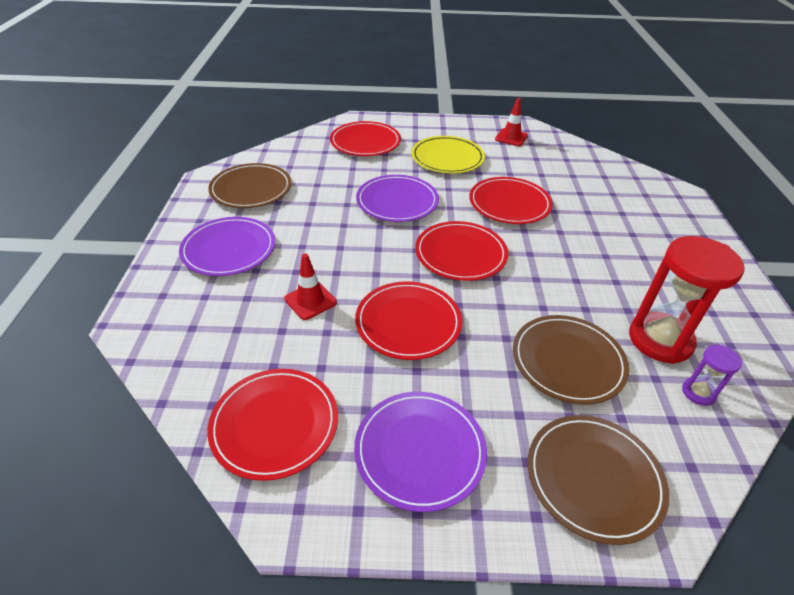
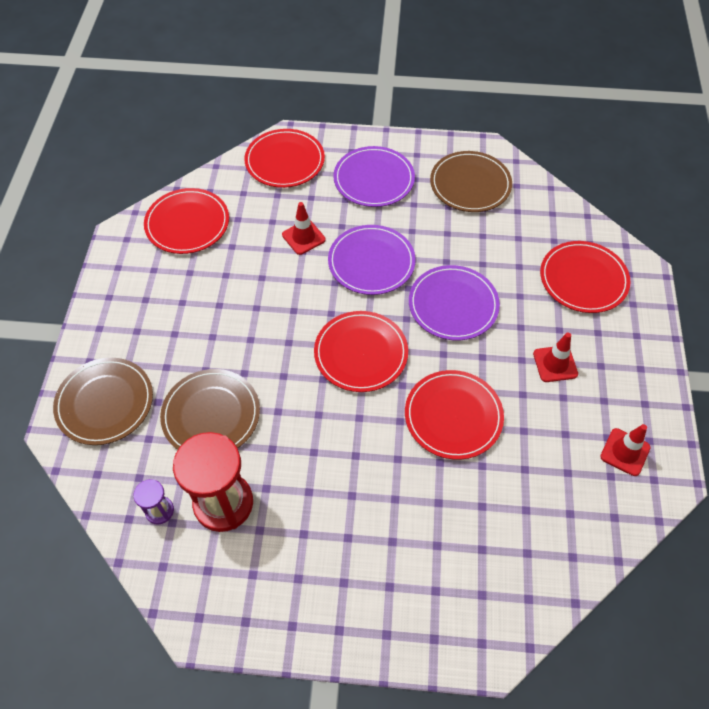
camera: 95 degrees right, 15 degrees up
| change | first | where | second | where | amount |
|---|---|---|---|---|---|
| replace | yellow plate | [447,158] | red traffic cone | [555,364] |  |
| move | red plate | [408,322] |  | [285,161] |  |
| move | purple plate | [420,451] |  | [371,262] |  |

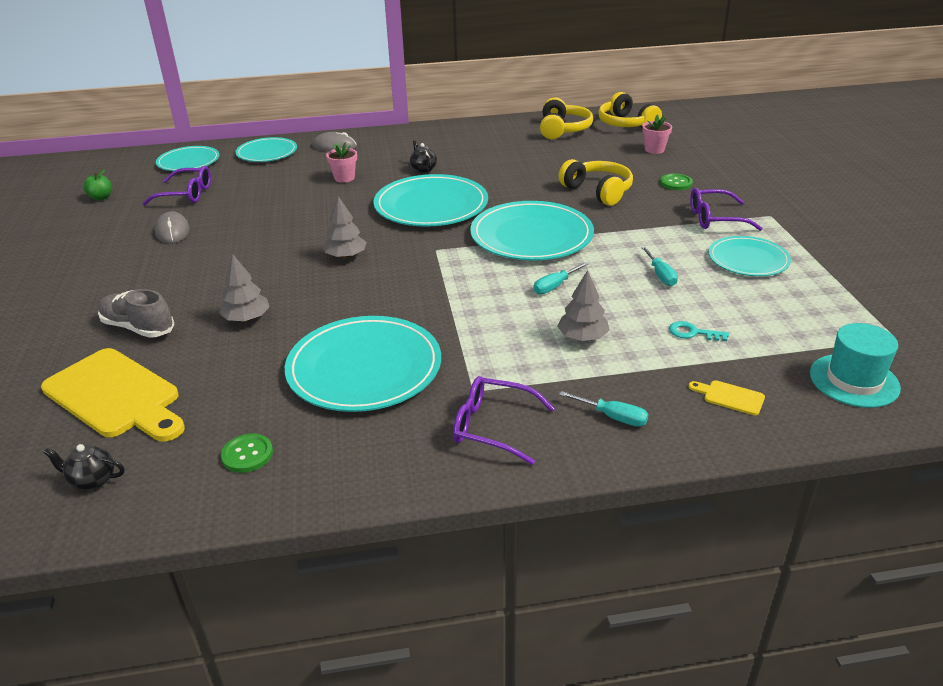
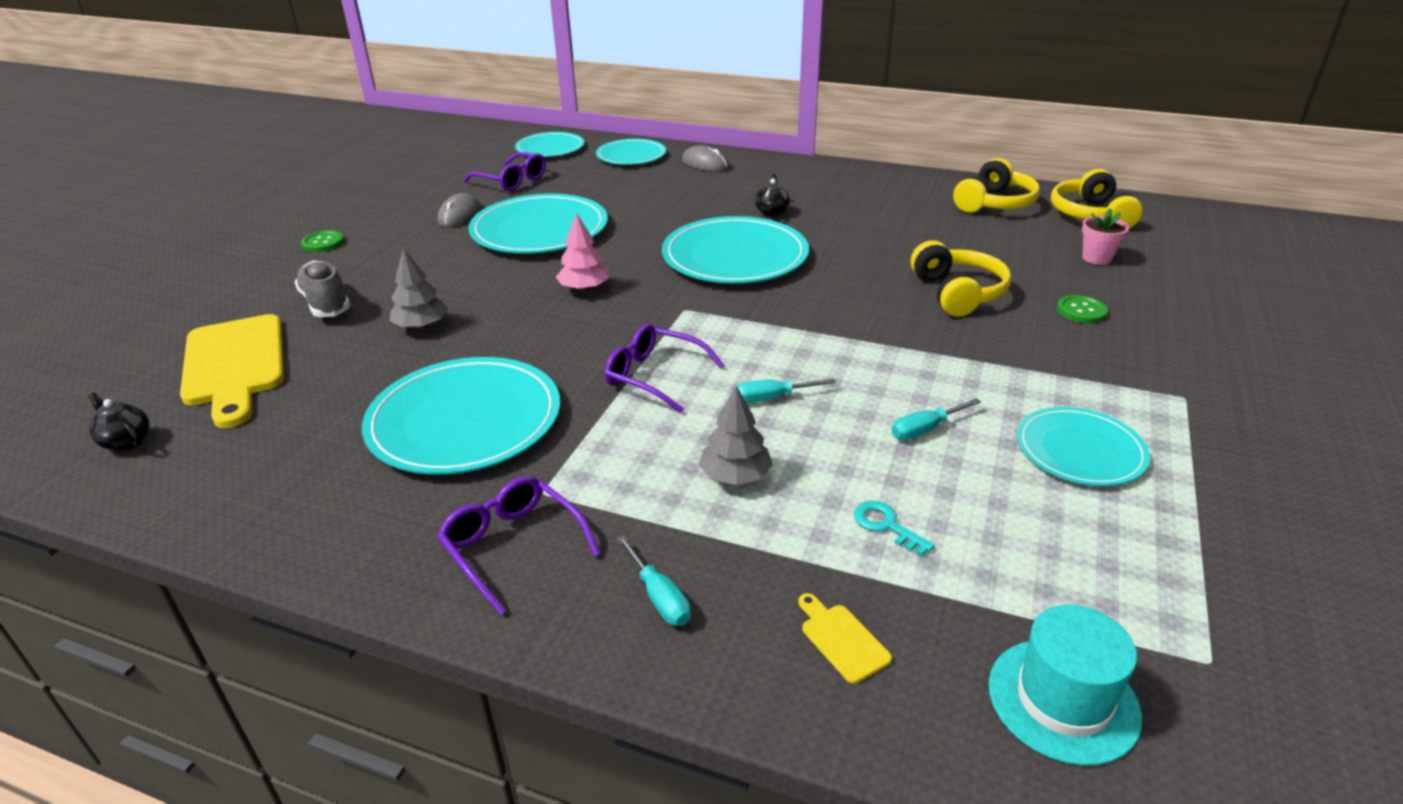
camera: 30 degrees right, 0 degrees up
| change | first | where | second | where | amount |
|---|---|---|---|---|---|
| delete | pink flower pot | [344,178] |  |  |  |
| delete | green apple | [101,197] |  |  |  |
| move | purple glasses | [714,218] |  | [653,376] |  |
| recolor | grey tree | [346,256] | pink tree | [584,288] |  |
| move | turquoise plate | [531,236] |  | [539,230] |  |
| rotate | turquoise screwdriver | [660,275] |  | [925,429] | 45 degrees clockwise |
| move | green button | [247,454] |  | [323,243] |  |

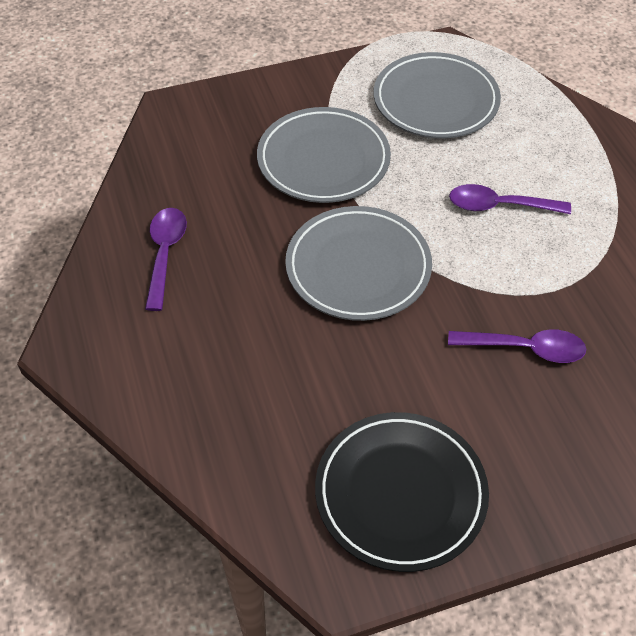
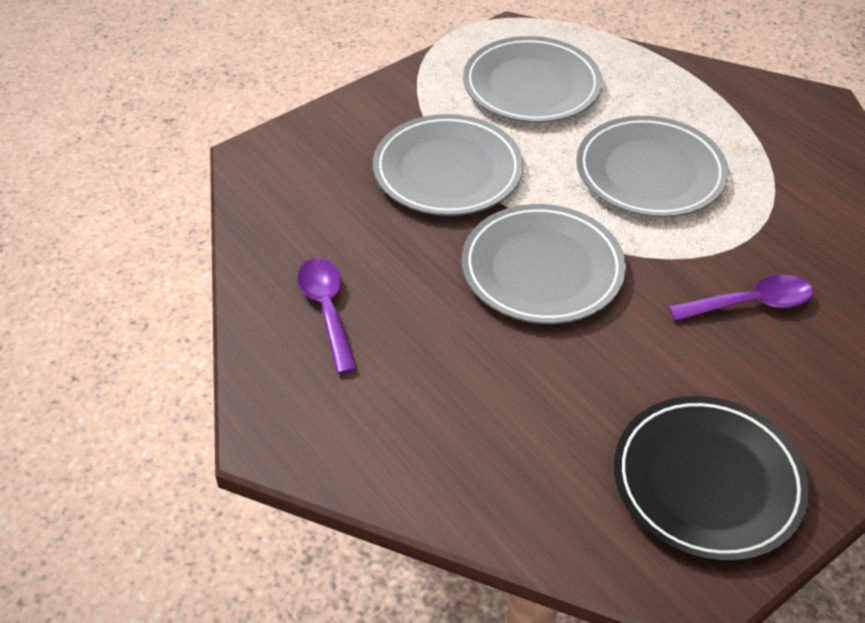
camera: 20 degrees left, 5 degrees down
| change | first | where | second | where | amount |
|---|---|---|---|---|---|
| replace | purple spoon | [499,206] | grey plate | [650,173] |  |

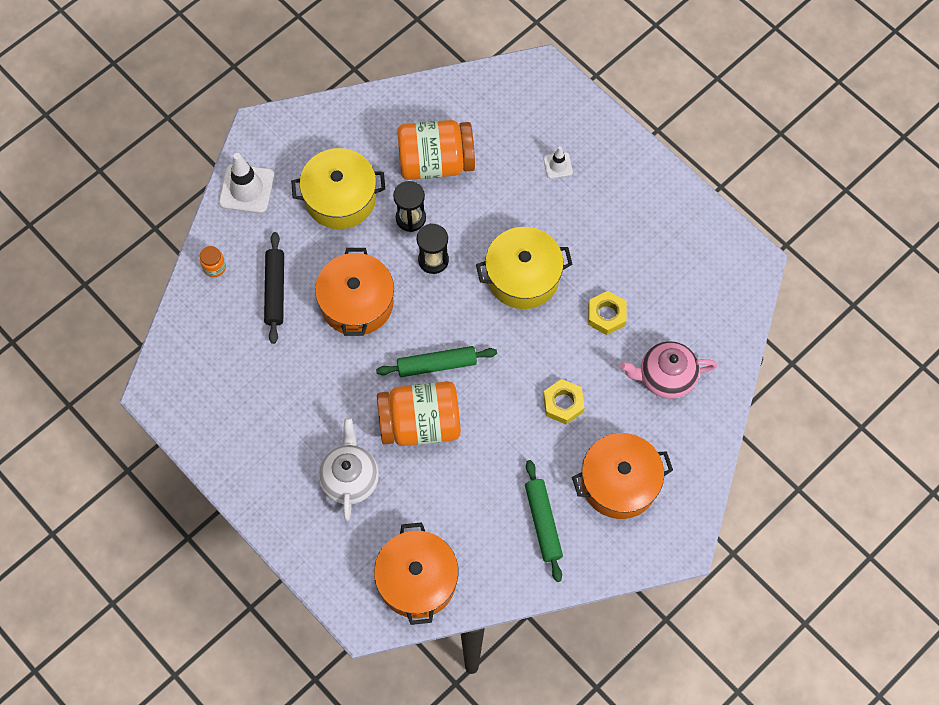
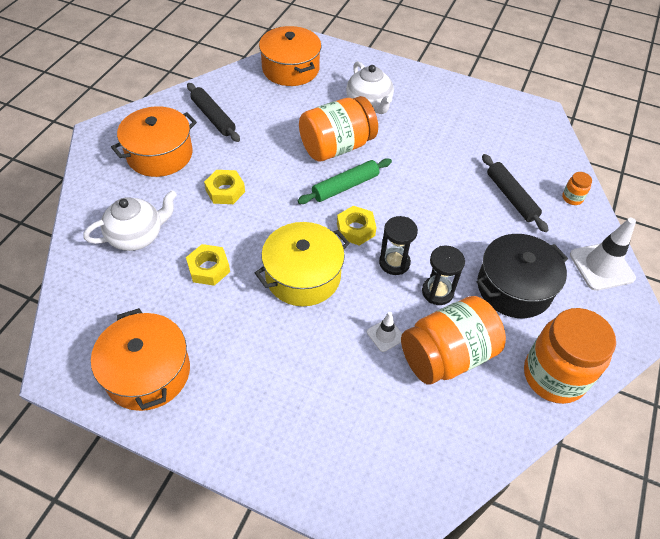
camera: 155 degrees right, 15 degrees down
| change | first | where | second | where | amount |
|---|---|---|---|---|---|
| move | white traffic cone | [558,165] |  | [385,335] |  |
| recolor | yellow pot | [340,198] | black pot | [514,287] |  |
| move | orange pot | [357,302] |  | [147,372] |  |
| recolor | pink teapot | [665,377] | white teapot | [137,236] |  |
| recolor | green rolling pin | [543,522] | black rolling pin | [213,117] |  |
| insert |  |  | yellow nut | [355,229] |  |
| insert |  |  | orange jar | [554,376] |  |

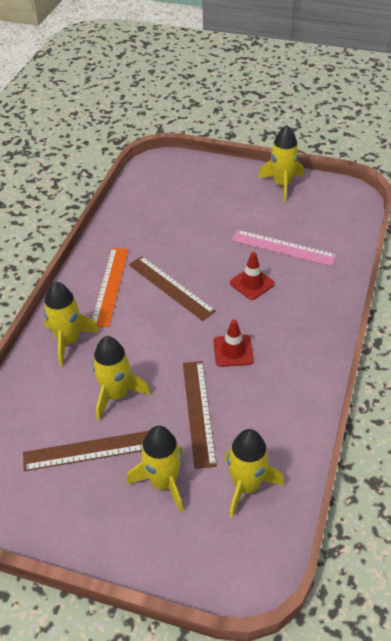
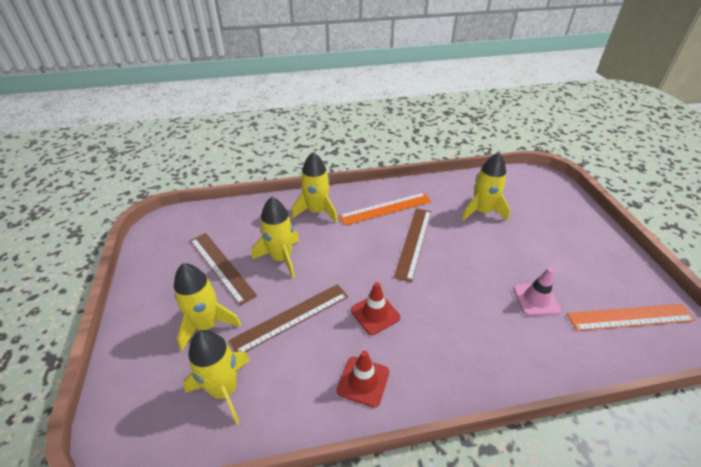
camera: 60 degrees right, 5 degrees down
| change | first | where | second | where | amount |
|---|---|---|---|---|---|
| move | yellow rocket | [282,184] |  | [482,211] |  |
| replace | pink ruler | [283,248] | pink traffic cone | [536,299] |  |
| move | red traffic cone | [252,283] |  | [363,381] |  |
| insert |  |  | orange ruler | [630,317] |  |

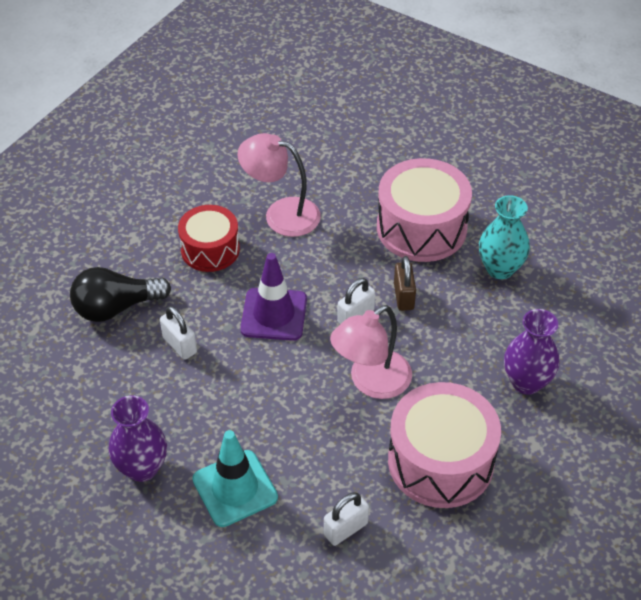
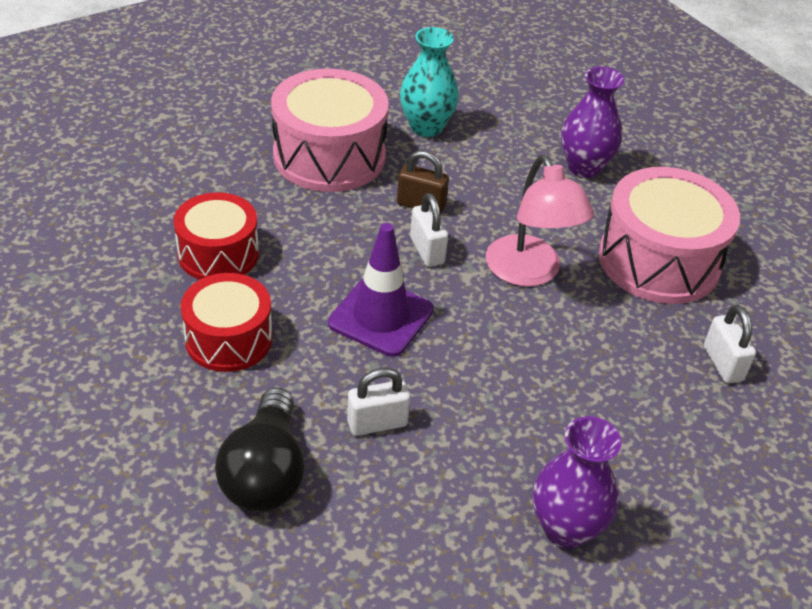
camera: 70 degrees left, 5 degrees down
| change | first | where | second | where | amount |
|---|---|---|---|---|---|
| replace | pink lamp | [281,214] | red drum | [218,254] |  |
| delete | turquoise traffic cone | [235,488] |  |  |  |

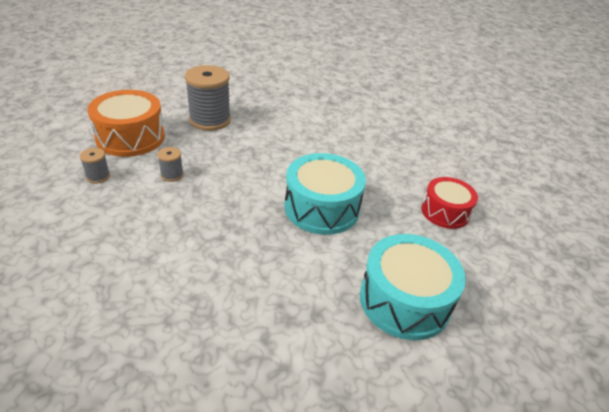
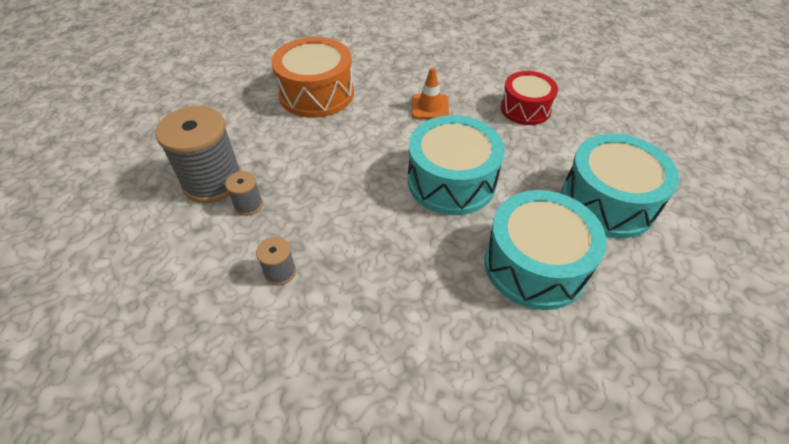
camera: 45 degrees left, 10 degrees up
| change | first | where | second | where | amount |
|---|---|---|---|---|---|
| move | orange drum | [130,137] |  | [316,94] |  |
| move | grey spool | [98,176] |  | [248,205] |  |
| insert |  |  | orange traffic cone | [430,107] |  |
| insert |  |  | turquoise drum | [535,264] |  |

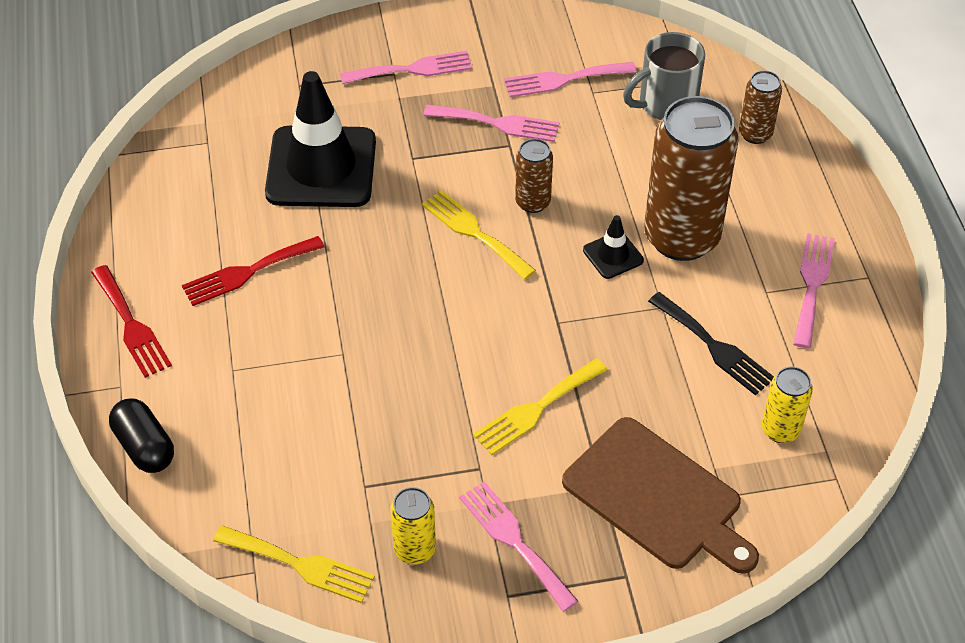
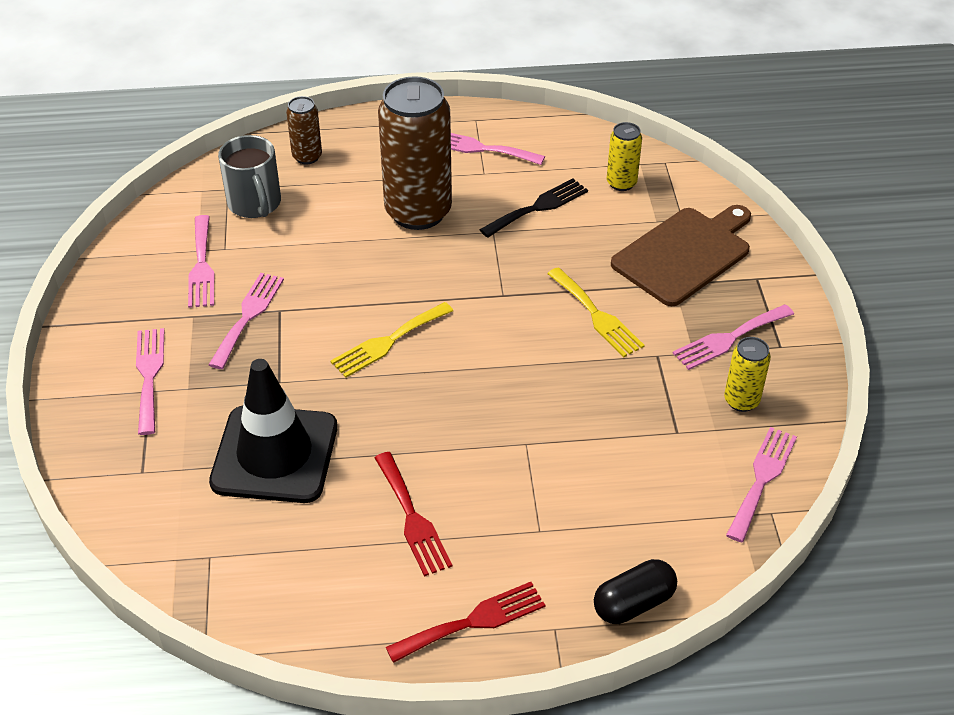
camera: 85 degrees left, 5 degrees down
| change | first | where | second | where | amount |
|---|---|---|---|---|---|
| delete | brown can | [533,202] |  |  |  |
| delete | black traffic cone | [613,255] |  |  |  |
| recolor | yellow fork | [300,565] | pink fork | [762,479] |  |

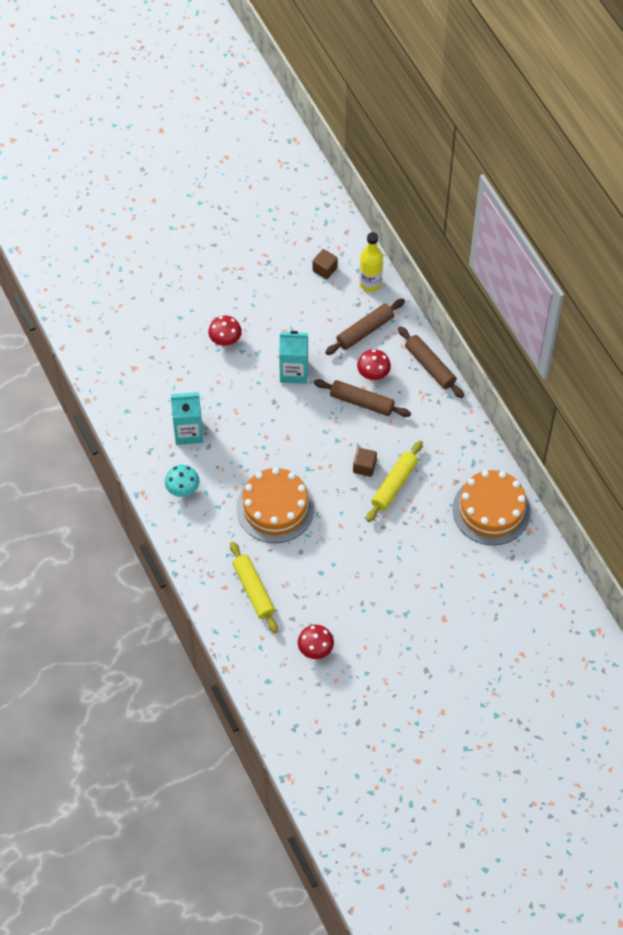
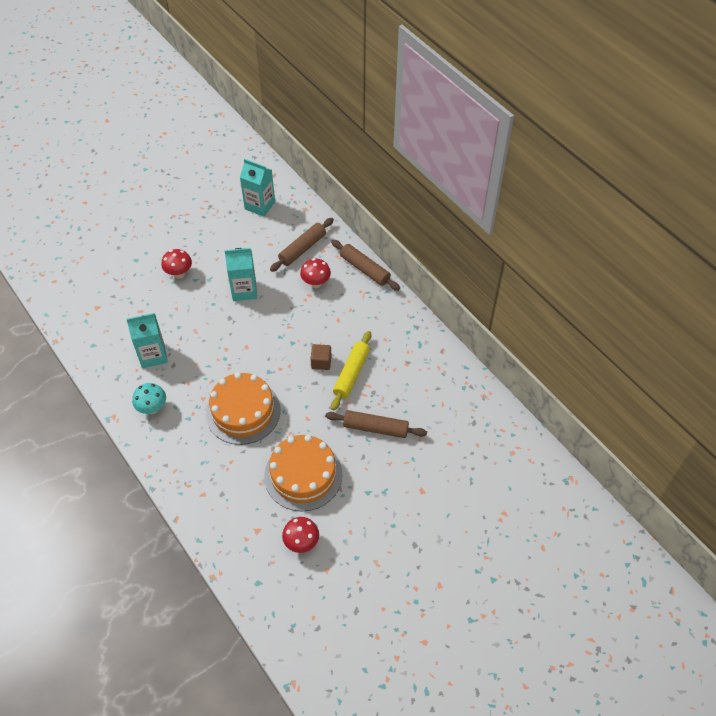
camera: 10 degrees left, 5 degrees down
| change | first | where | second | where | amount |
|---|---|---|---|---|---|
| delete | yellow bottle | [370,283] |  |  |  |
| replace | brown cube | [325,269] | turquoise carton | [260,205] |  |
| move | brown rolling pin | [361,402] |  | [375,428] |  |
| move | orange cake | [491,510] |  | [303,475] |  |
| delete | yellow rolling pin | [253,590] |  |  |  |

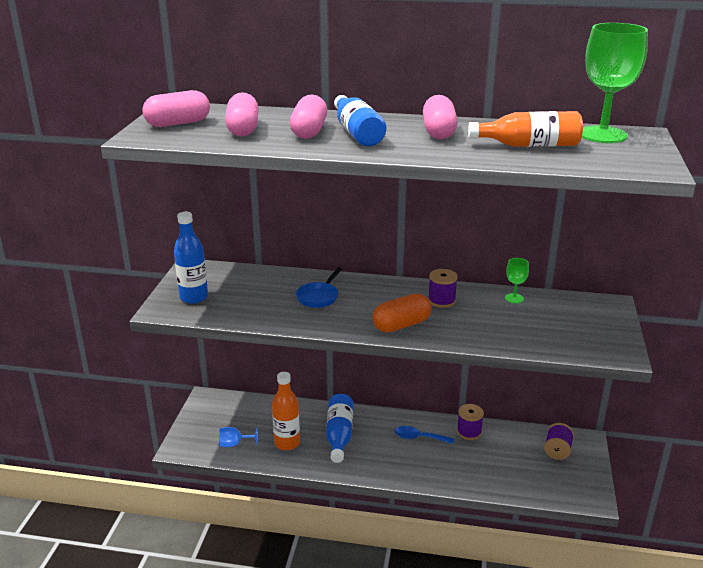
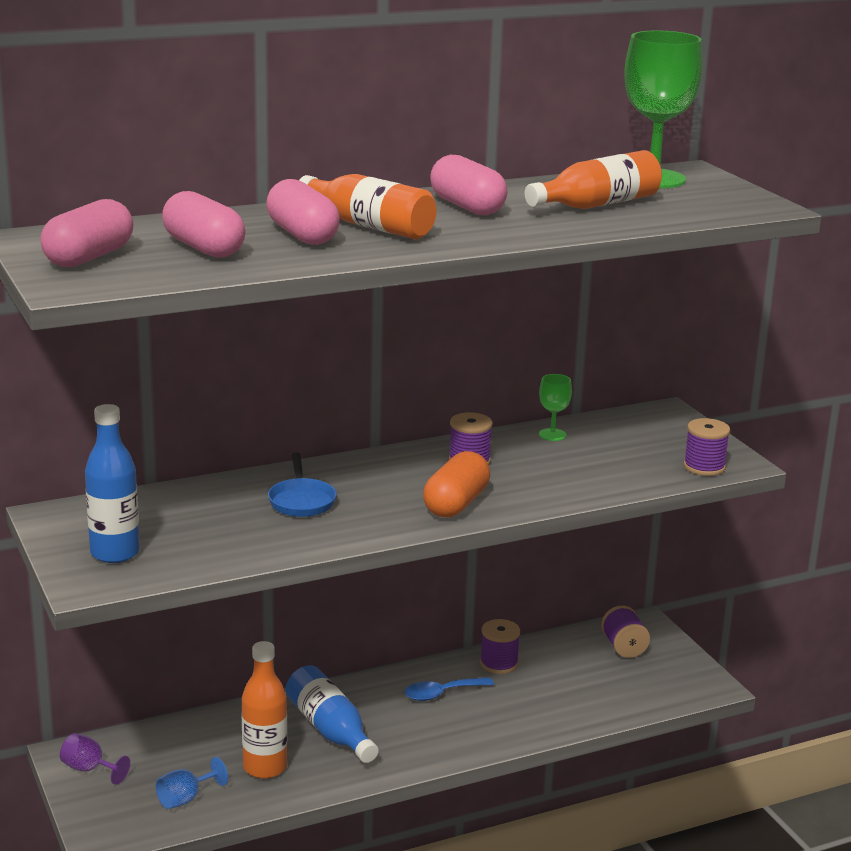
camera: 35 degrees left, 5 degrees down
| change | first | where | second | where | amount |
|---|---|---|---|---|---|
| recolor | blue bottle | [357,133] | orange bottle | [369,226] |  |
| insert |  |  | purple spool | [704,467] |  |
| insert |  |  | purple goblet | [89,769] |  |

